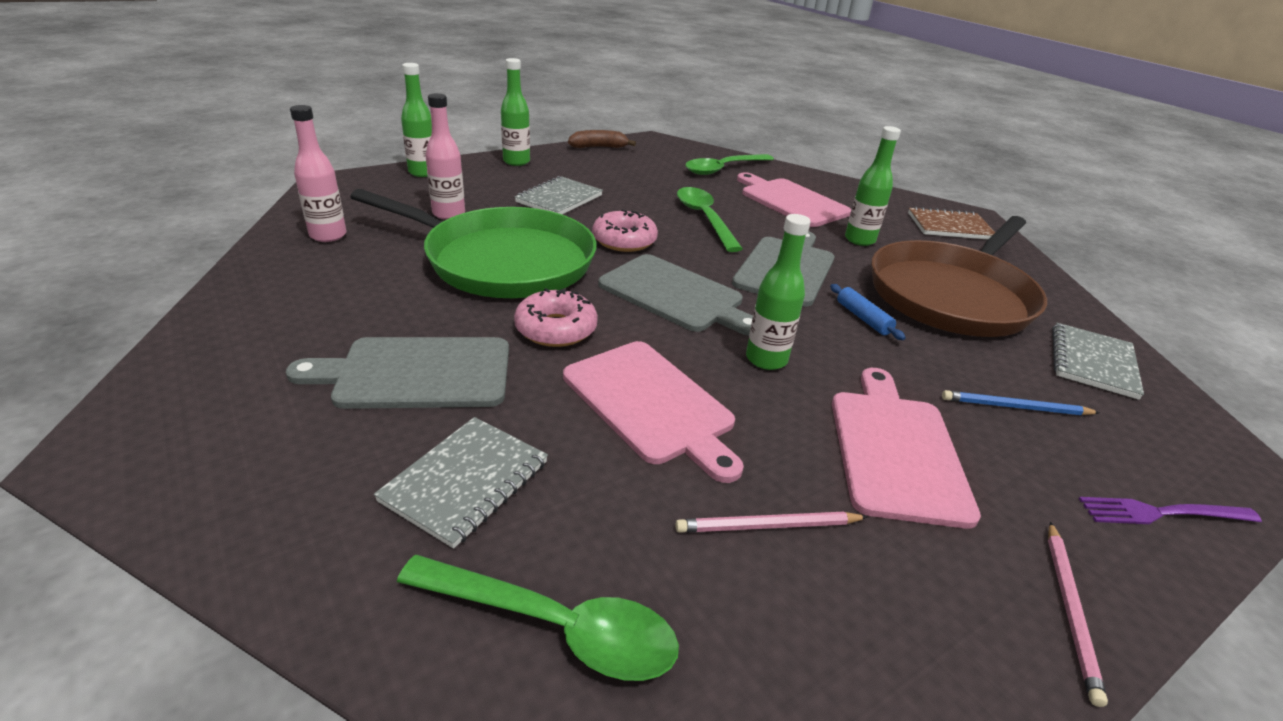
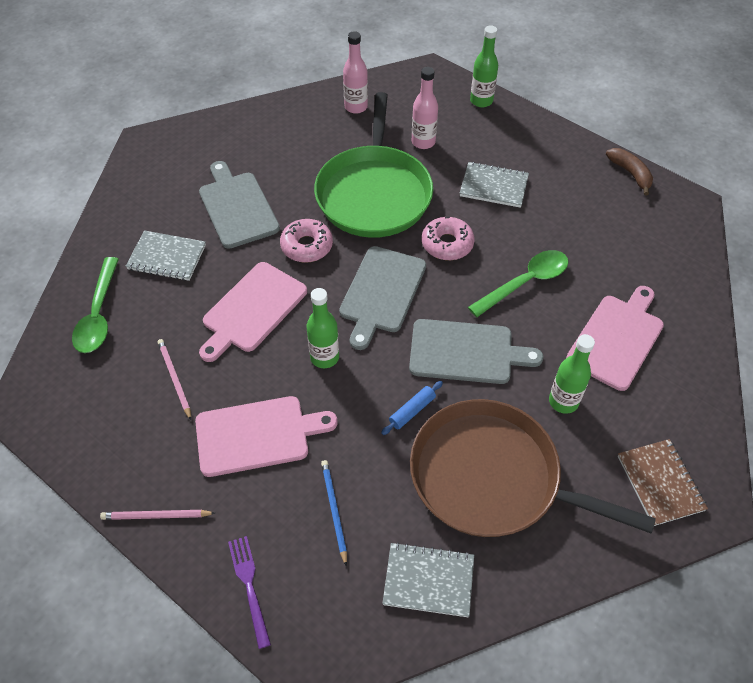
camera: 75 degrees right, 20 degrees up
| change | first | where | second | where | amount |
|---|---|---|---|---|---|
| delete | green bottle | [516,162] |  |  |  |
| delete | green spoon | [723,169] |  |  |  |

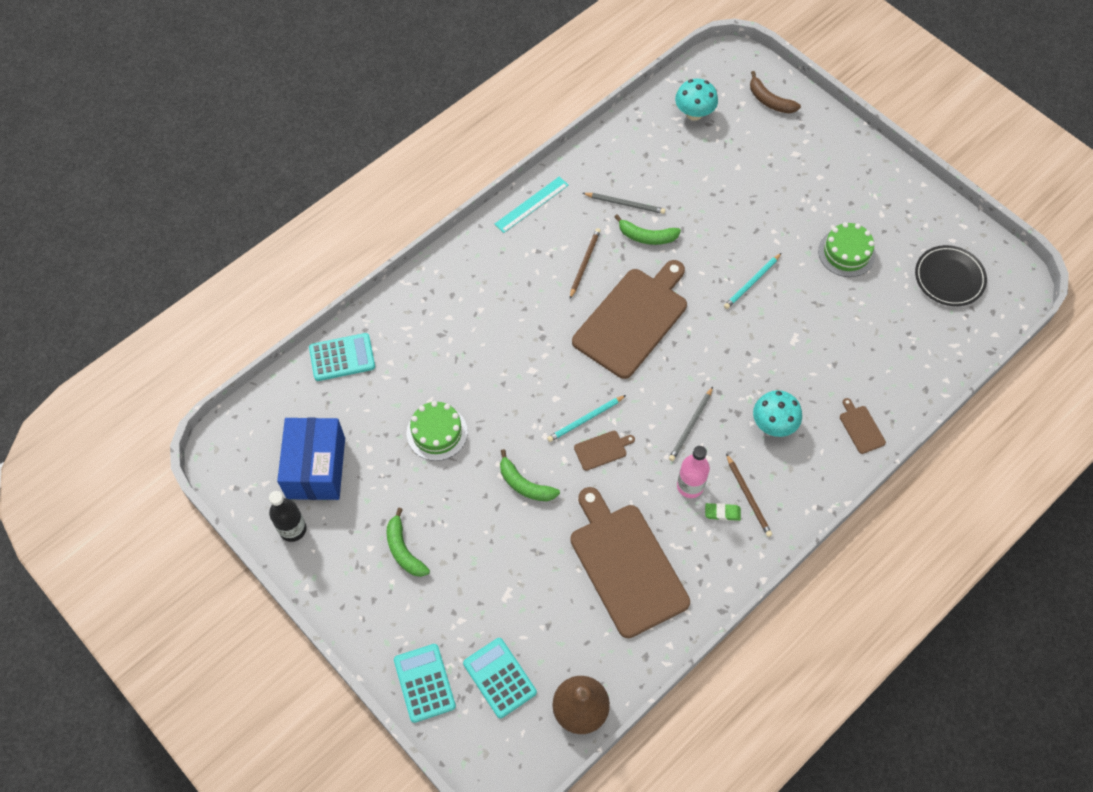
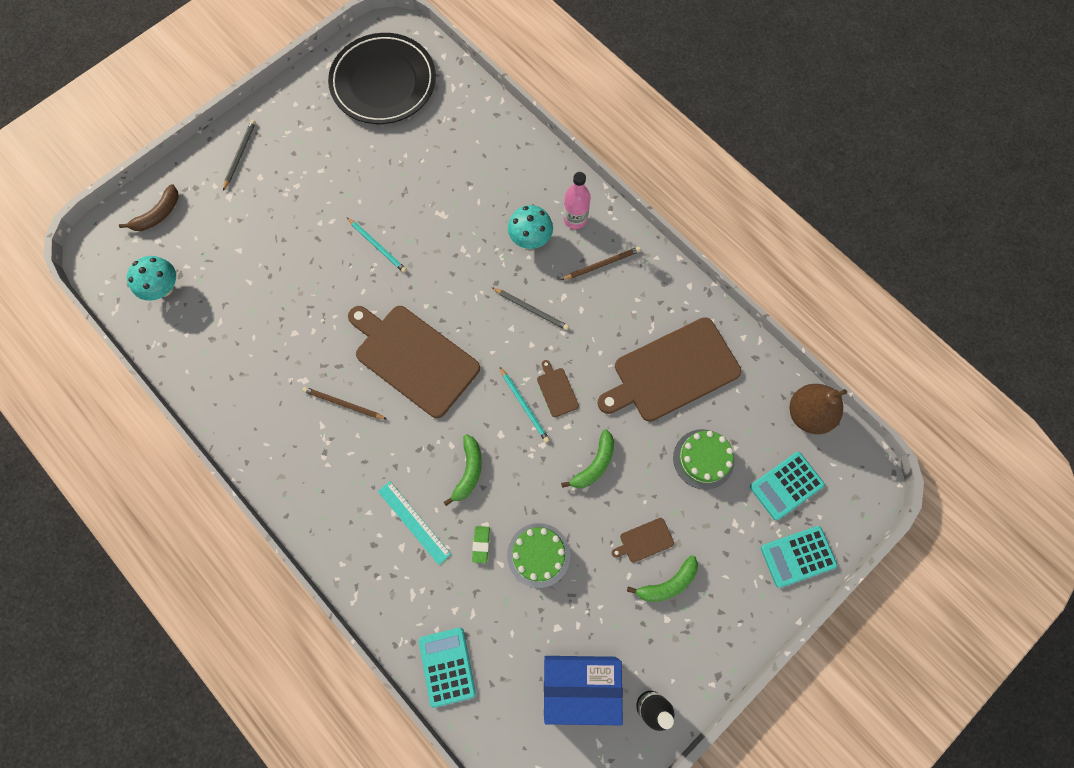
camera: 90 degrees left, 10 degrees up
| change | first | where | second | where | amount |
|---|---|---|---|---|---|
| move | turquoise ruler | [531,204] |  | [414,522] |  |
| move | grey pencil | [625,204] |  | [240,155] |  |
| move | green banana | [646,236] |  | [469,471] |  |
| move | green cake | [846,253] |  | [703,459] |  |
| resize | black plate | [949,278] |  | [383,82] | x1.65 |
| move | brown cutting board | [861,428] |  | [644,541] |  |
| move | pink bottle | [690,486] |  | [575,219] |  |
| move | green eraser | [722,513] |  | [481,544] |  |

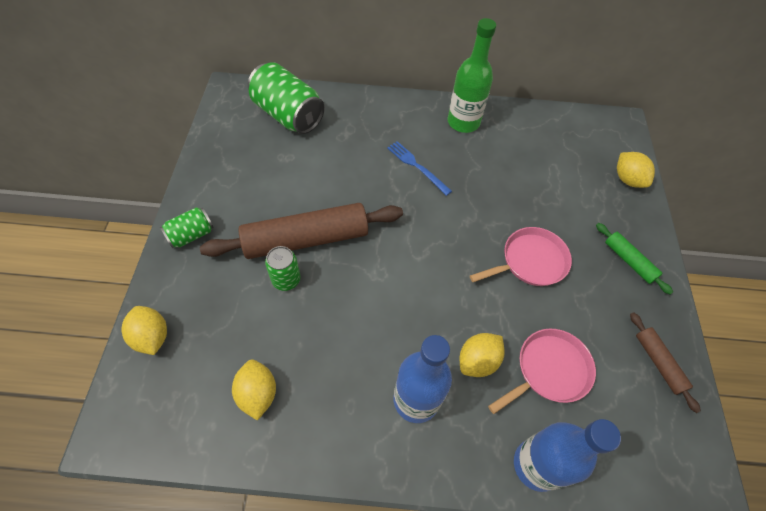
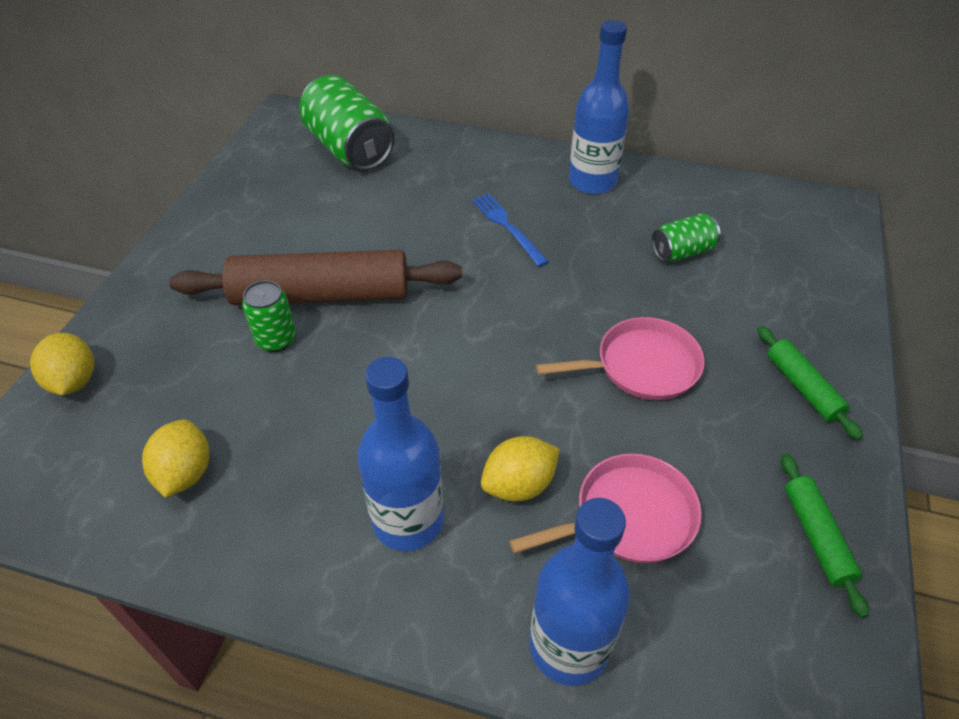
camera: 15 degrees right, 10 degrees down
| change | first | where | second | where | amount |
|---|---|---|---|---|---|
| recolor | green bottle | [463,122] | blue bottle | [592,181] |  |
| delete | yellow lemon | [627,179] |  |  |  |
| move | green can | [191,235] |  | [682,252] |  |
| recolor | brown rolling pin | [658,363] | green rolling pin | [816,536] |  |

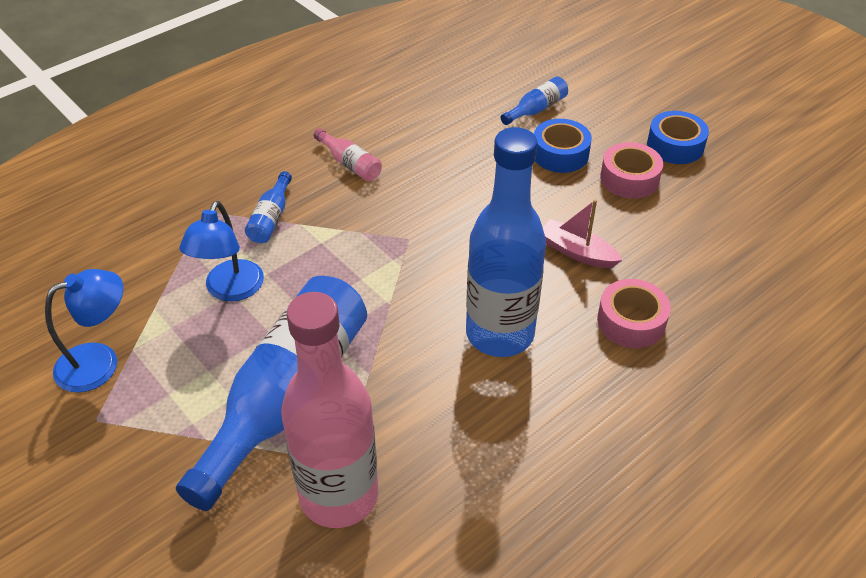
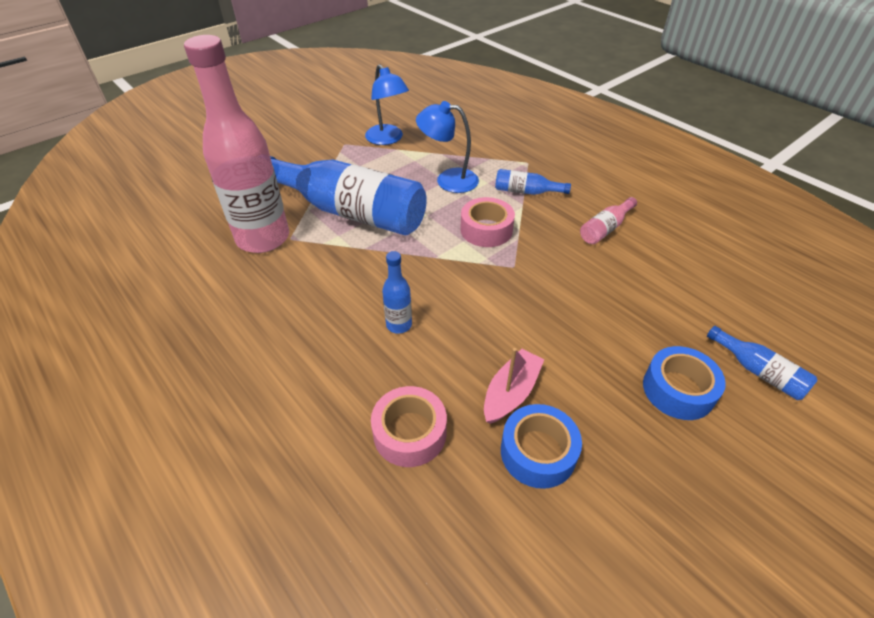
camera: 90 degrees right, 0 degrees up
| change | first | where | second | where | amount |
|---|---|---|---|---|---|
| move | blue tape | [675,146] |  | [538,452] |  |
| resize | blue bottle | [499,334] |  | [399,325] | x0.42 |
| move | pink tape | [629,179] |  | [486,230] |  |

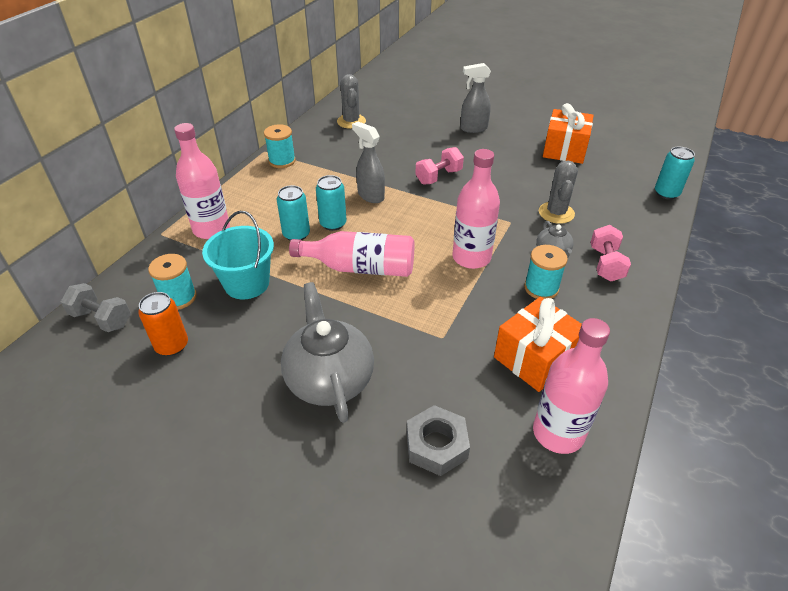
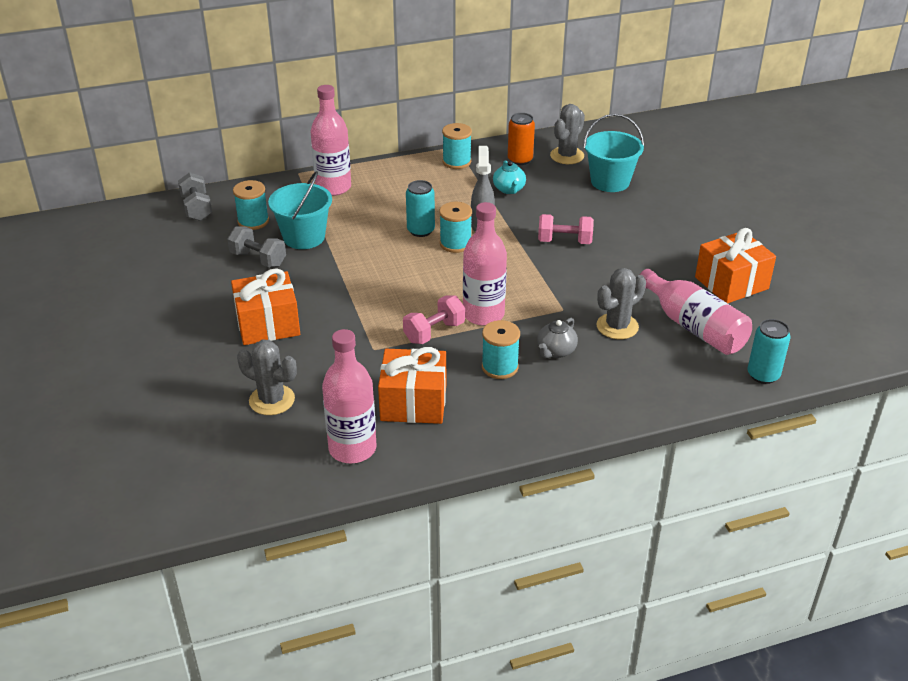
camera: 45 degrees right, 5 degrees down
| change | first | where | second | where | amount |
|---|---|---|---|---|---|
| delete | grey spray bottle | [473,128] |  |  |  |
| delete | turquoise can | [296,234] |  |  |  |
| move | pink dumbbell | [606,264] |  | [434,332] |  |
| move | pink bottle | [360,268] |  | [694,327] |  |
| replace | grey teapot | [329,379] | orange gift | [268,324] |  |
| move | orange can | [172,345] |  | [520,160] |  |
| replace | grey nut | [436,445] | grey cactus | [272,400] |  |
| insert |  |  | turquoise bucket | [610,181] |  |
| insert |  |  | turquoise teapot | [509,189] |  |
| insert |  |  | turquoise spool | [455,244] |  |
| insert |  |  | grey dumbbell | [258,259] |  |

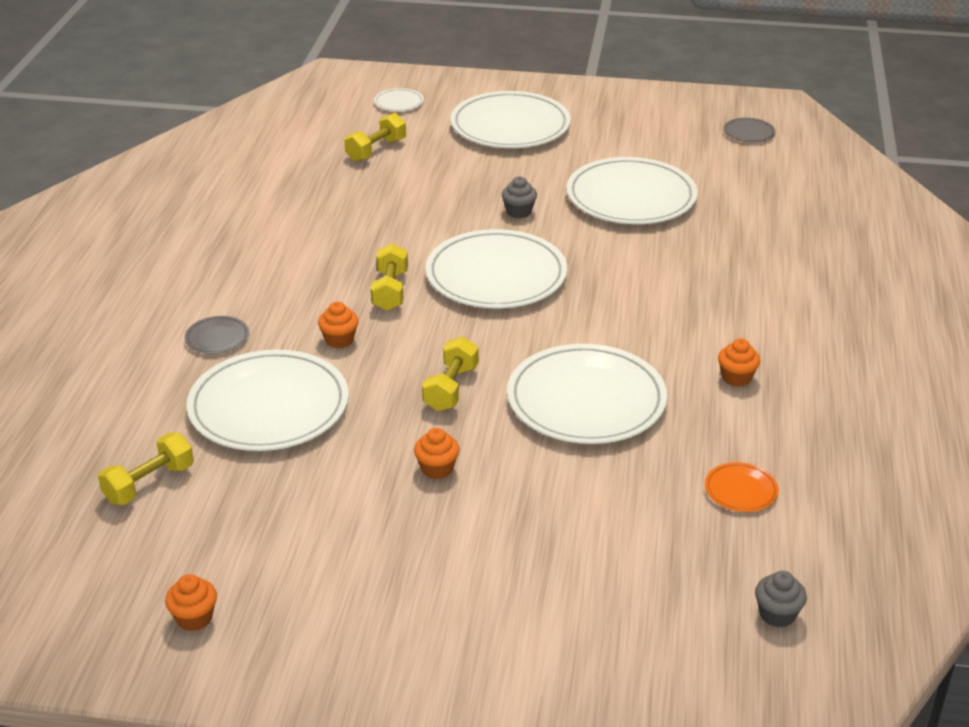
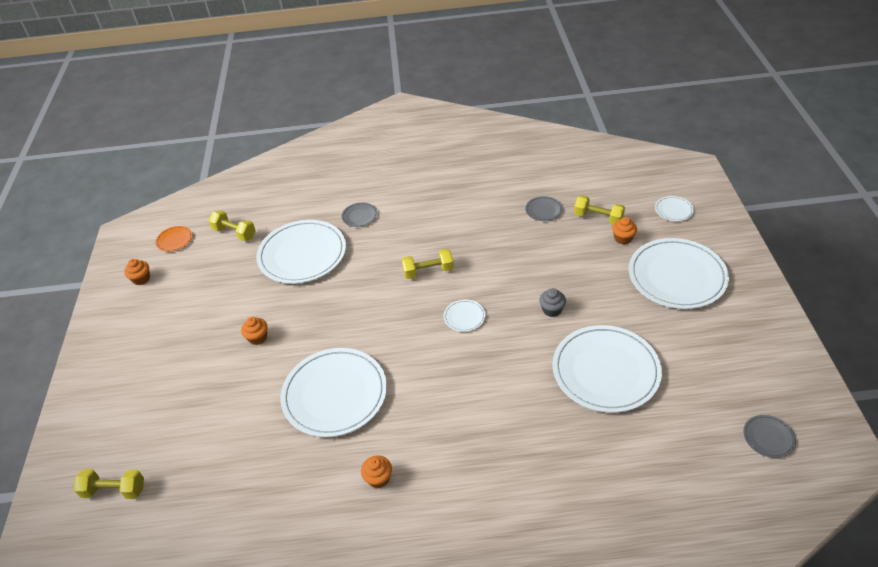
camera: 80 degrees right, 10 degrees up
| change | first | where | second | where | amount |
|---|---|---|---|---|---|
| resize | white plate | [496,275] |  | [464,317] | x0.43 |
| move | orange cupcake | [339,340] |  | [623,238] |  |
| move | yellow dumbbell | [451,388] |  | [114,490] |  |
| move | orange plate | [741,490] |  | [174,240] |  |
| delete | grey cupcake | [777,614] |  |  |  |
| insert |  |  | grey plate | [543,210] |  |

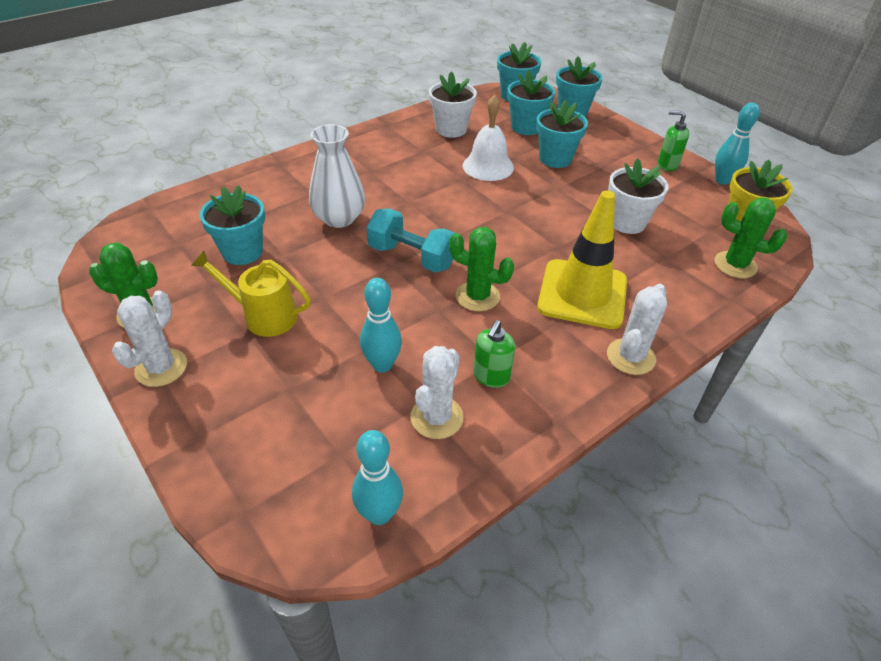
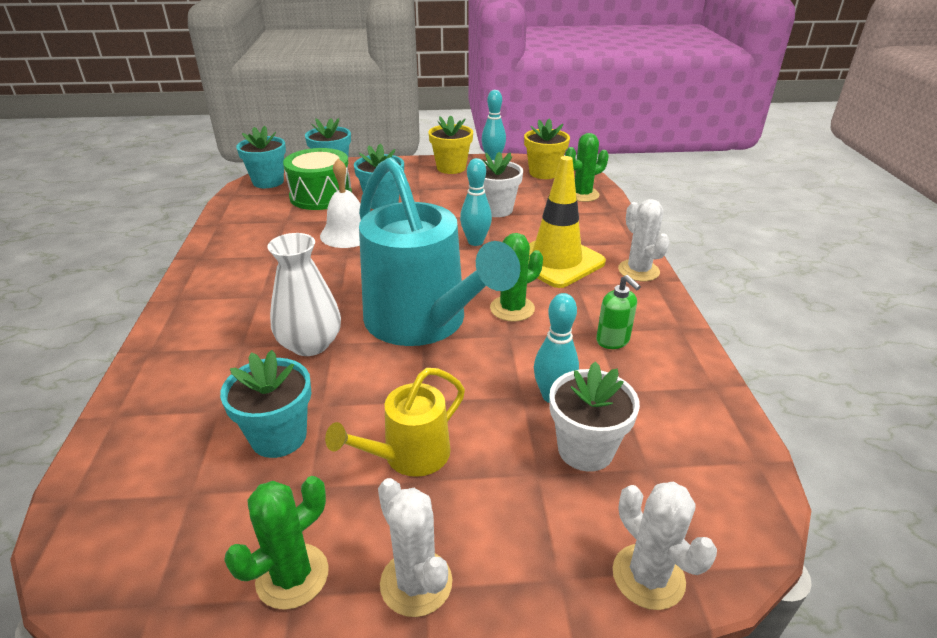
camera: 55 degrees left, 10 degrees down
| change | first | where | second | where | amount |
|---|---|---|---|---|---|
| replace | turquoise flower pot | [526,127] | green drum | [321,196] |  |
| move | white flower pot | [451,129] |  | [585,449] |  |
| replace | green soap dispenser | [667,165] | yellow flower pot | [451,168] |  |
| replace | turquoise dumbbell | [412,257] | turquoise watering can | [423,322] |  |
| move | white cactus | [437,417] |  | [648,576] |  |
| move | turquoise bowling pin | [379,514] |  | [475,242] |  |

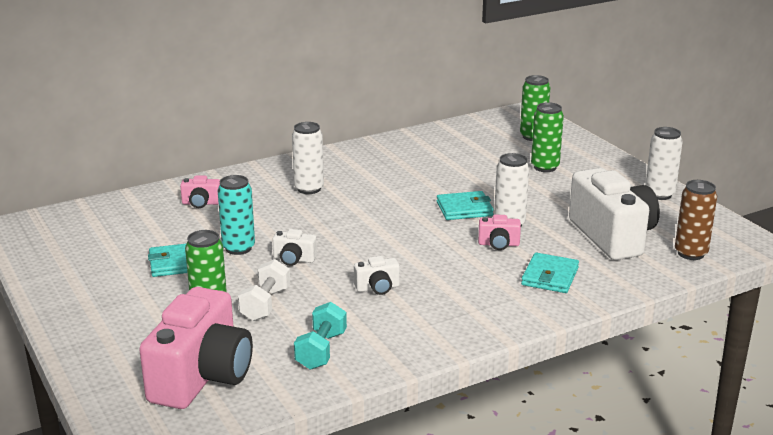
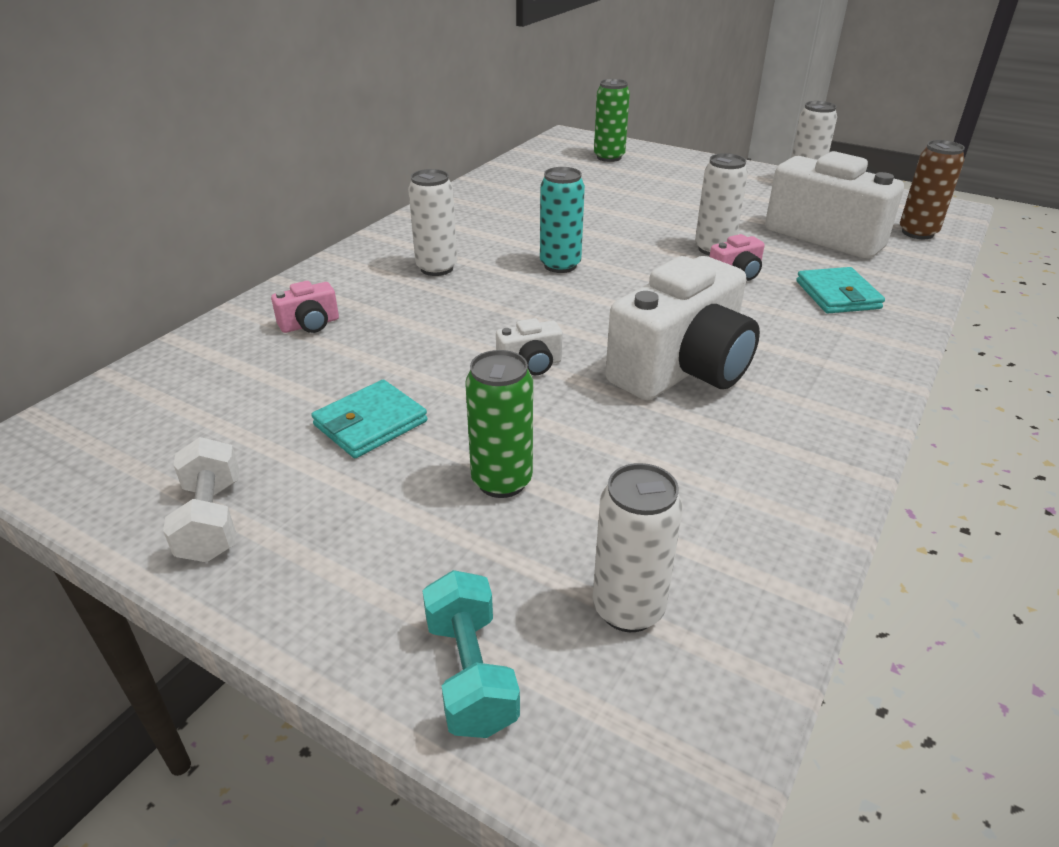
camera: 30 degrees left, 10 degrees up
| change | first | where | second | where | amount |
|---|---|---|---|---|---|
| delete | green can | [545,167] |  |  |  |
| move | turquoise can | [238,248] |  | [560,265] |  |
| delete | turquoise wallet | [464,209] |  |  |  |
| resize | white camera | [377,288] |  | [682,369] | x2.34 |
| move | white dumbbell | [265,304] |  | [211,520] |  |
| replace | pink camera | [202,377] | white can | [628,609] |  |
| move | turquoise dumbbell | [321,350] |  | [470,673] |  |

